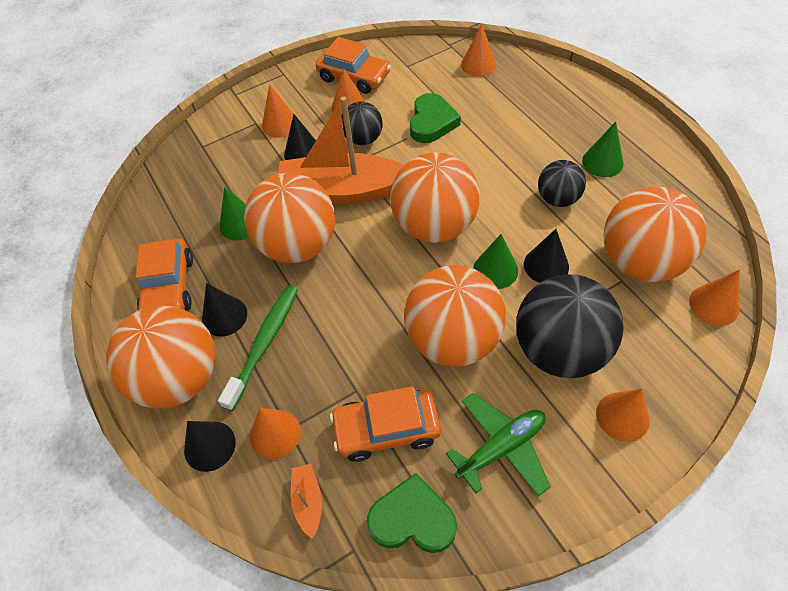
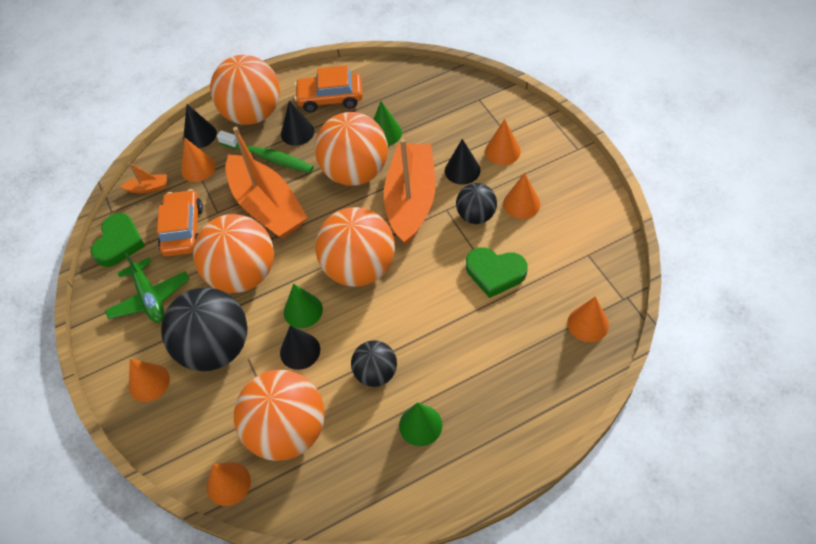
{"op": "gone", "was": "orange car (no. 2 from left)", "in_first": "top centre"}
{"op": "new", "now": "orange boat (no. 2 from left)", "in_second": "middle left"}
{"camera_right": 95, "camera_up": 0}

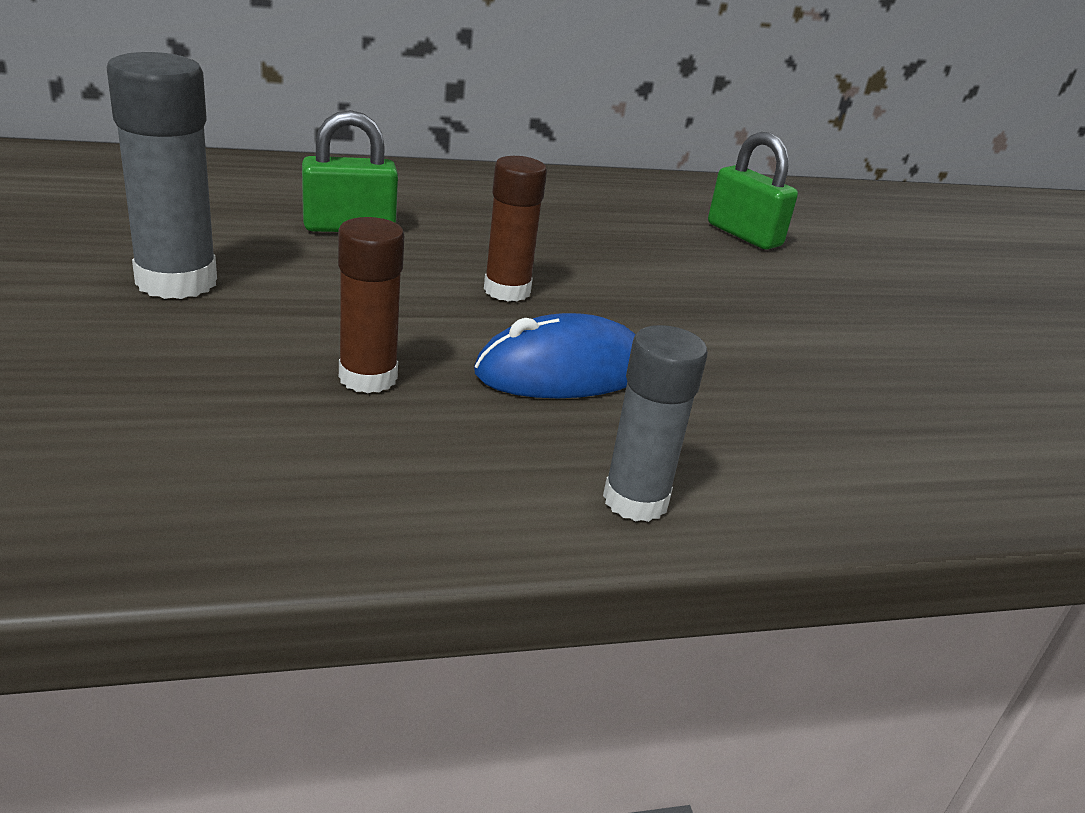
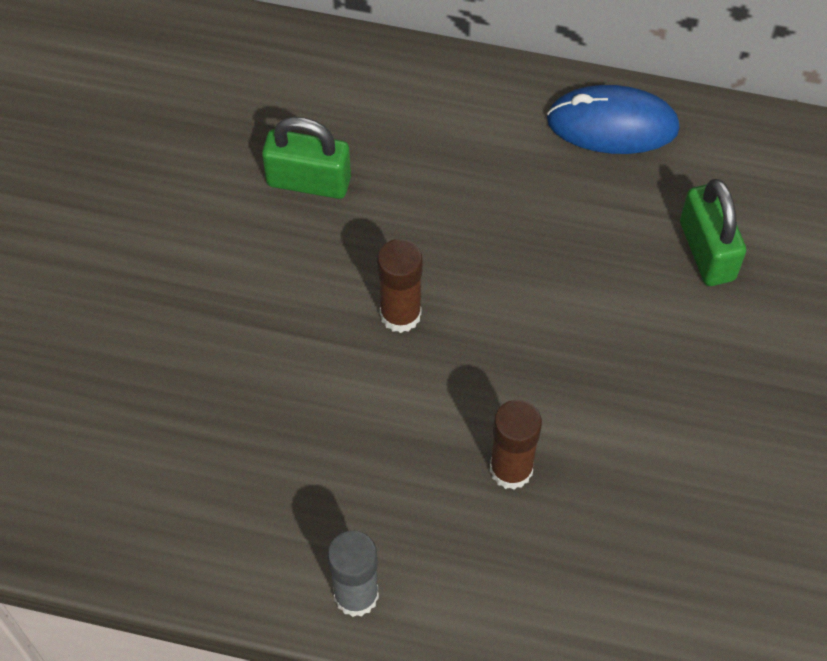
{"op": "gone", "was": "grey glue stick (no. 1 from left)", "in_first": "top left"}
{"op": "shifted", "was": "brown glue stick (no. 1 from left in the first image)", "now": "brown glue stick (no. 2 from left)", "in_first": "centre", "in_second": "bottom centre"}
{"op": "shifted", "was": "blue mouse", "in_first": "centre", "in_second": "top right"}
{"camera_right": 30, "camera_up": 30}

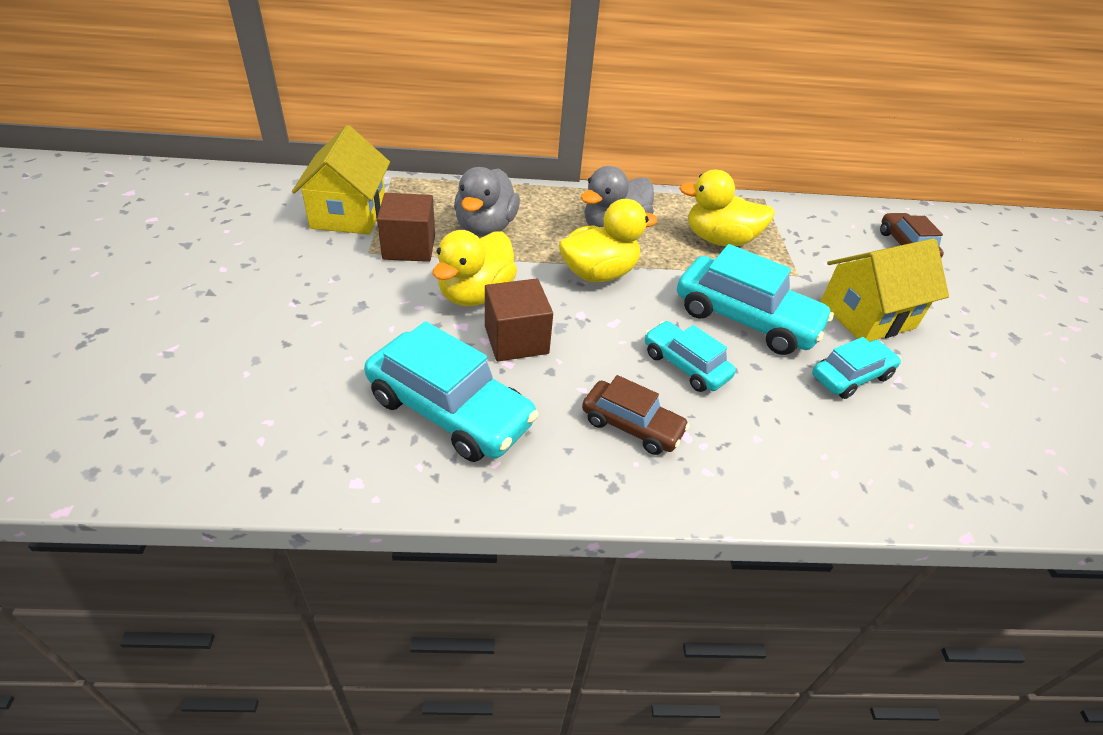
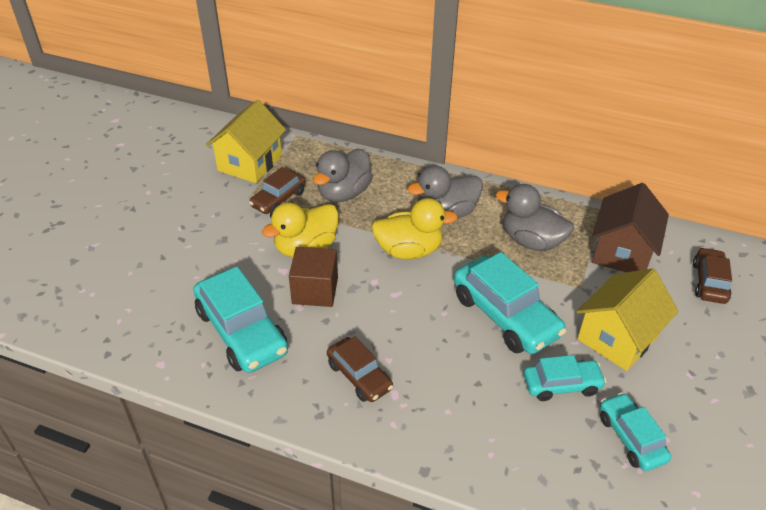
{"op": "swapped", "was": "brown cube (no. 1 from left)", "now": "brown car (no. 1 from left)", "in_first": "top centre", "in_second": "centre"}
{"op": "shifted", "was": "turquoise car (no. 2 from left in the first image)", "now": "turquoise car (no. 4 from left)", "in_first": "centre", "in_second": "bottom right"}
{"op": "repainted", "was": "yellow duck (no. 3 from left)", "now": "grey duck (no. 3 from left)", "in_first": "top centre", "in_second": "middle right"}
{"op": "rotated", "was": "yellow house (no. 2 from left)", "in_first": "middle right", "in_second": "middle right", "clockwise": -45}
{"op": "new", "now": "brown house", "in_second": "middle right"}
{"camera_right": 25, "camera_up": 0}

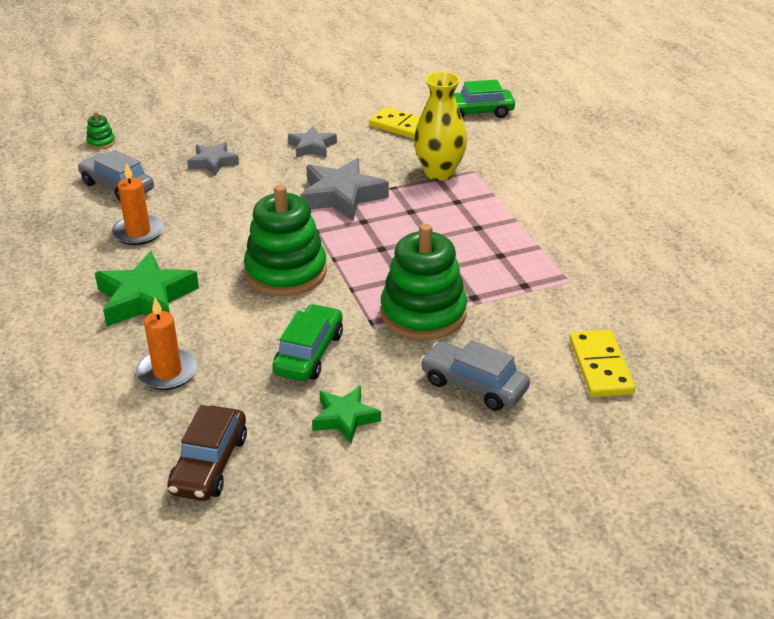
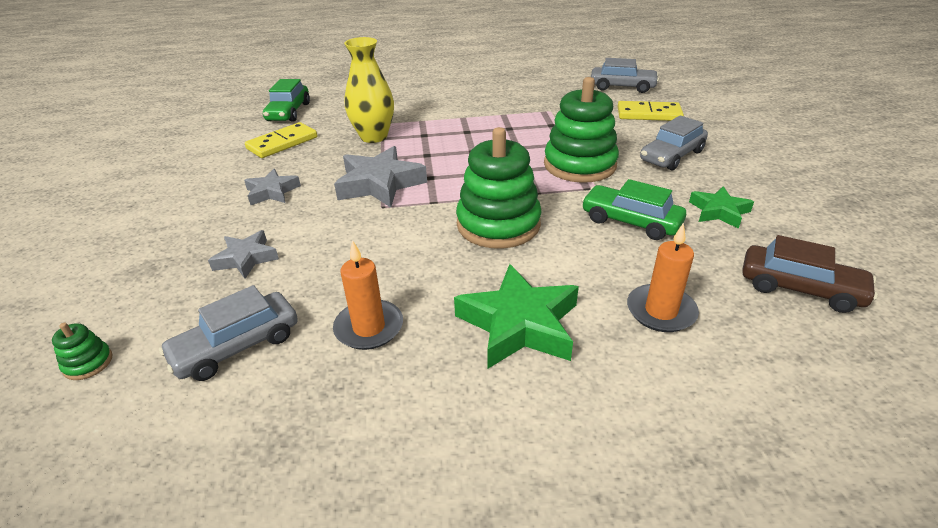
{"op": "new", "now": "grey car (no. 2 from left)", "in_second": "top centre"}
{"camera_right": -75, "camera_up": 0}

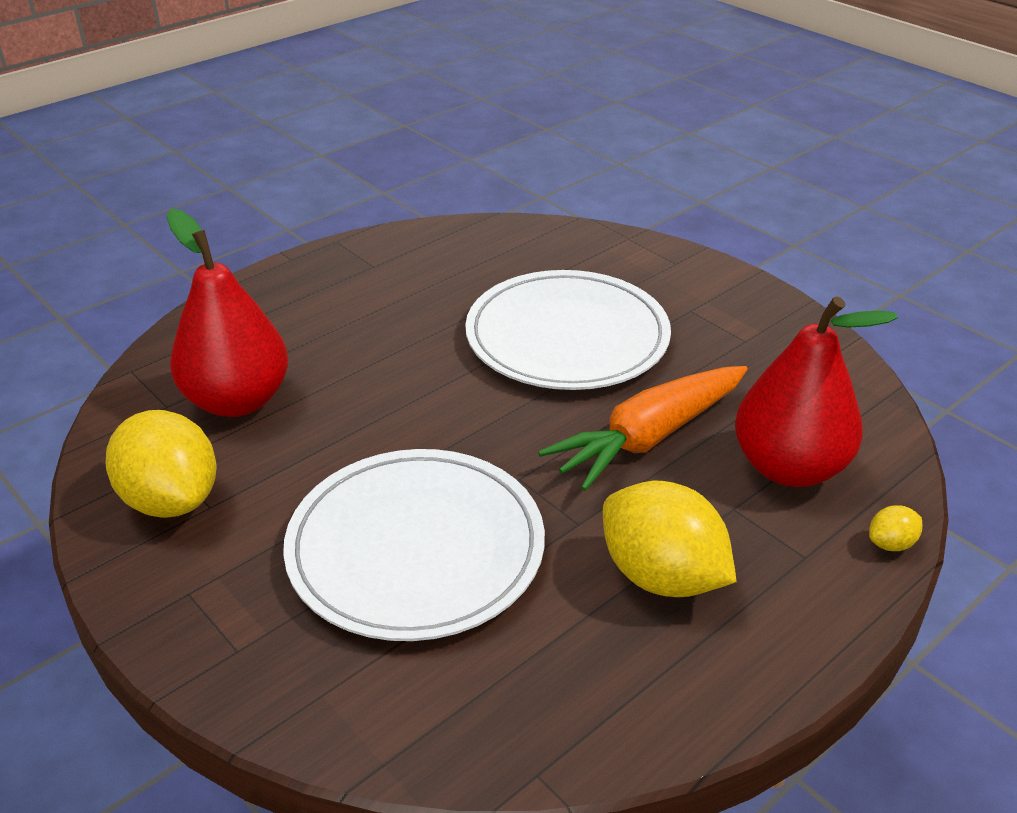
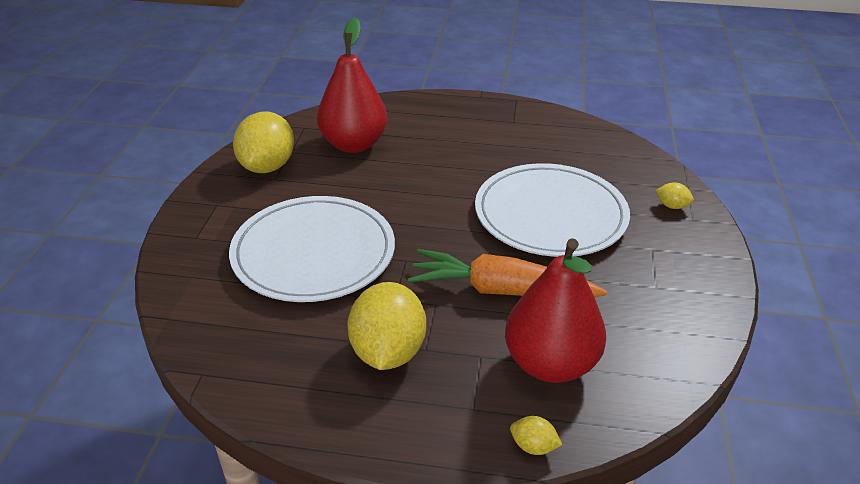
{"op": "new", "now": "yellow lemon (no. 4 from left)", "in_second": "middle right"}
{"camera_right": 50, "camera_up": 0}

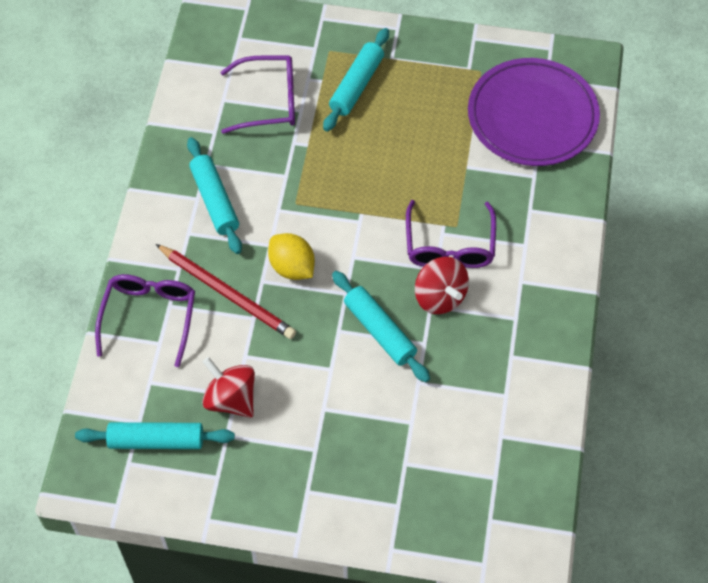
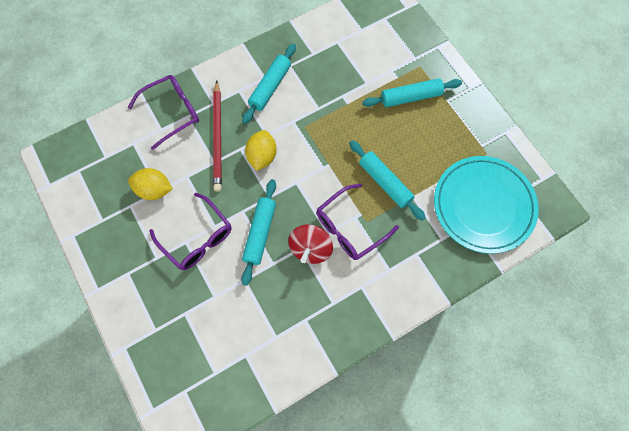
{"op": "shifted", "was": "turquoise rolling pin (no. 1 from left in the first image)", "now": "turquoise rolling pin (no. 3 from left)", "in_first": "bottom left", "in_second": "centre"}
{"op": "swapped", "was": "red spinning top (no. 1 from left)", "now": "yellow lemon (no. 1 from left)", "in_first": "middle left", "in_second": "middle left"}
{"op": "shifted", "was": "purple glasses (no. 2 from left)", "in_first": "top centre", "in_second": "middle left"}
{"op": "repainted", "was": "purple plate", "now": "turquoise plate", "in_first": "top right", "in_second": "middle right"}
{"camera_right": 50, "camera_up": 10}

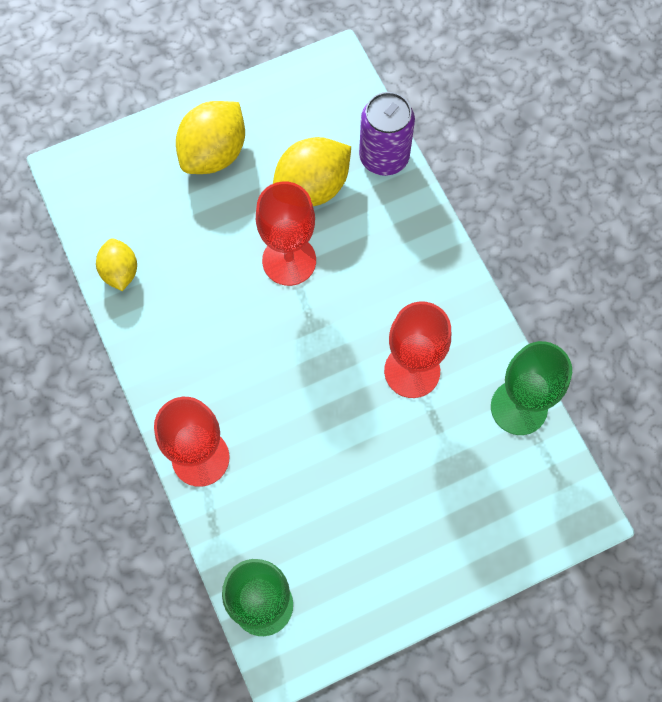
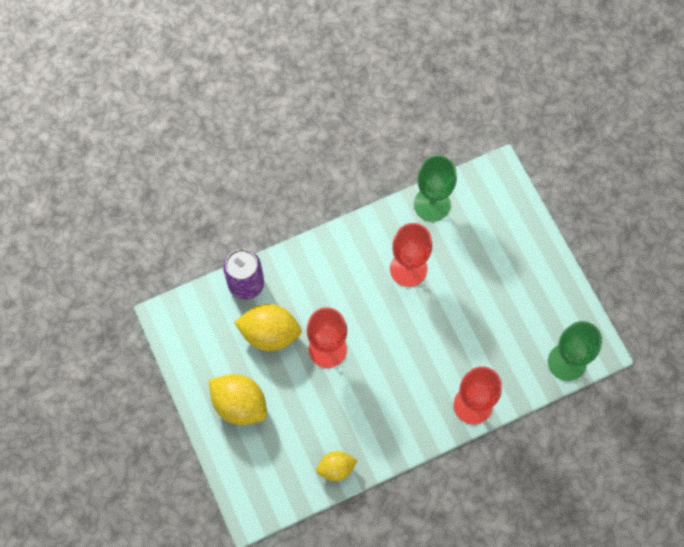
{"op": "rotated", "was": "yellow lemon (no. 3 from left in the first image)", "in_first": "top centre", "in_second": "centre", "clockwise": -45}
{"camera_right": -90, "camera_up": 0}

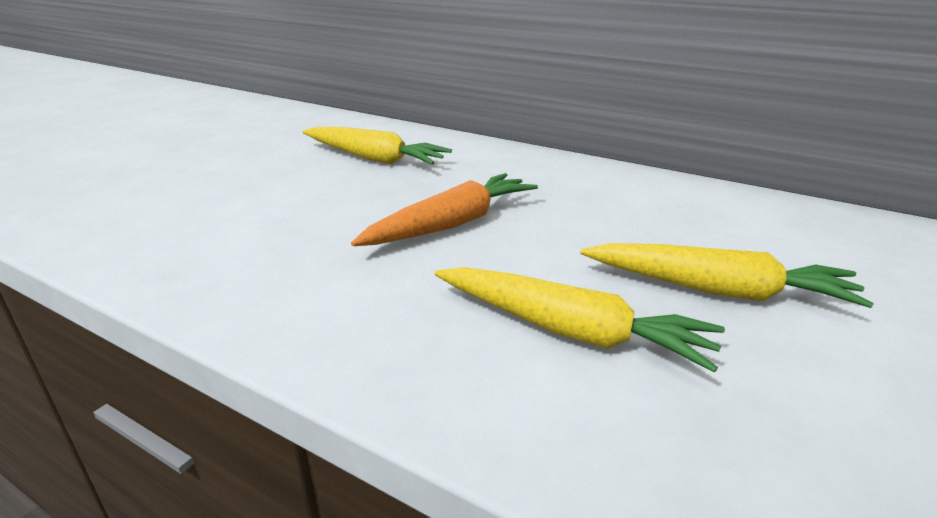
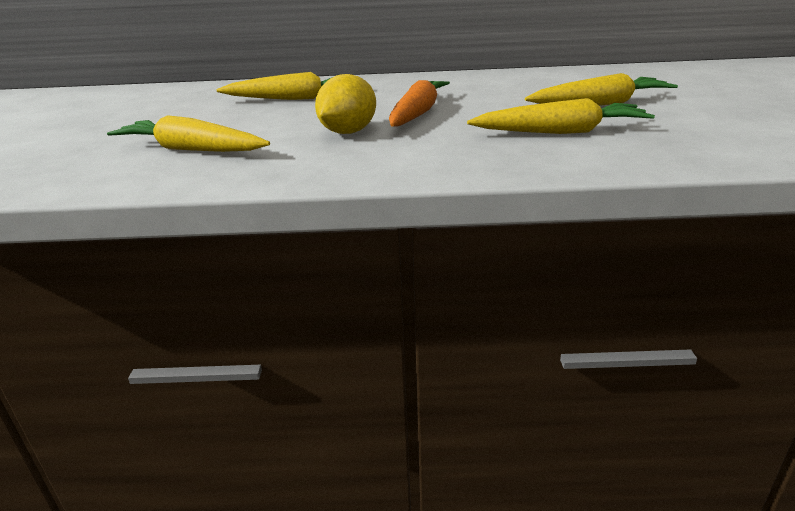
{"op": "new", "now": "yellow carrot (no. 1 from left)", "in_second": "top left"}
{"op": "new", "now": "yellow lemon", "in_second": "top centre"}
{"camera_right": -30, "camera_up": 0}

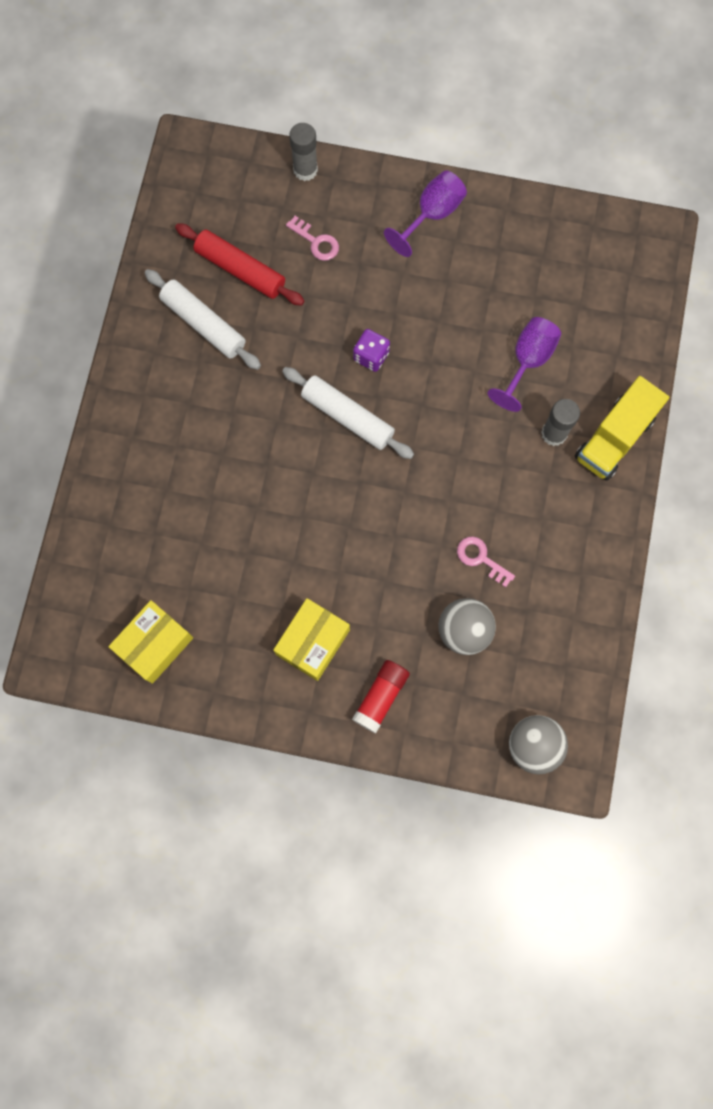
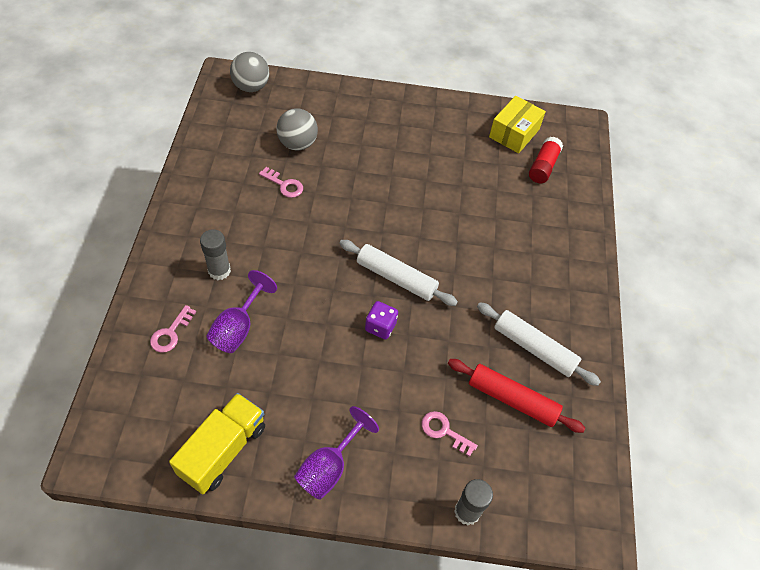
{"op": "gone", "was": "yellow box (no. 2 from left)", "in_first": "centre"}
{"op": "shifted", "was": "red glue stick", "in_first": "centre", "in_second": "top right"}
{"op": "shifted", "was": "yellow truck", "in_first": "middle right", "in_second": "bottom left"}
{"op": "new", "now": "pink key (no. 1 from left)", "in_second": "middle left"}
{"camera_right": 170, "camera_up": -20}

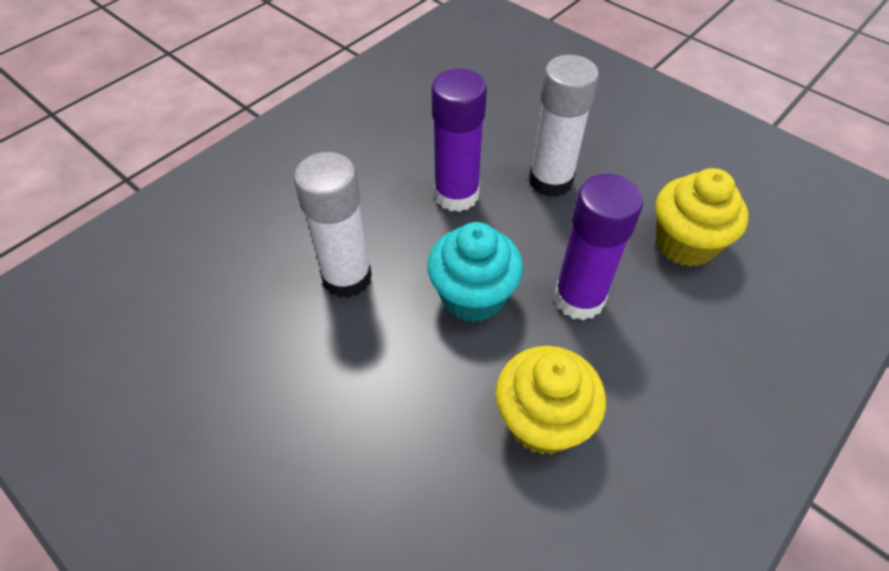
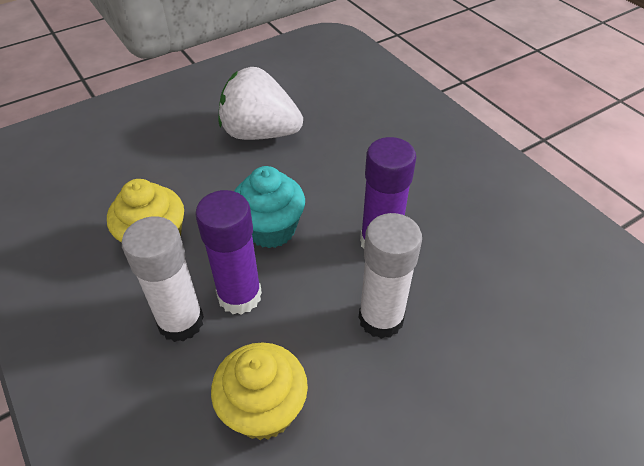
{"op": "shifted", "was": "white glue stick (no. 1 from left)", "in_first": "centre", "in_second": "middle left"}
{"op": "new", "now": "white strawberry", "in_second": "top centre"}
{"camera_right": 105, "camera_up": -5}

